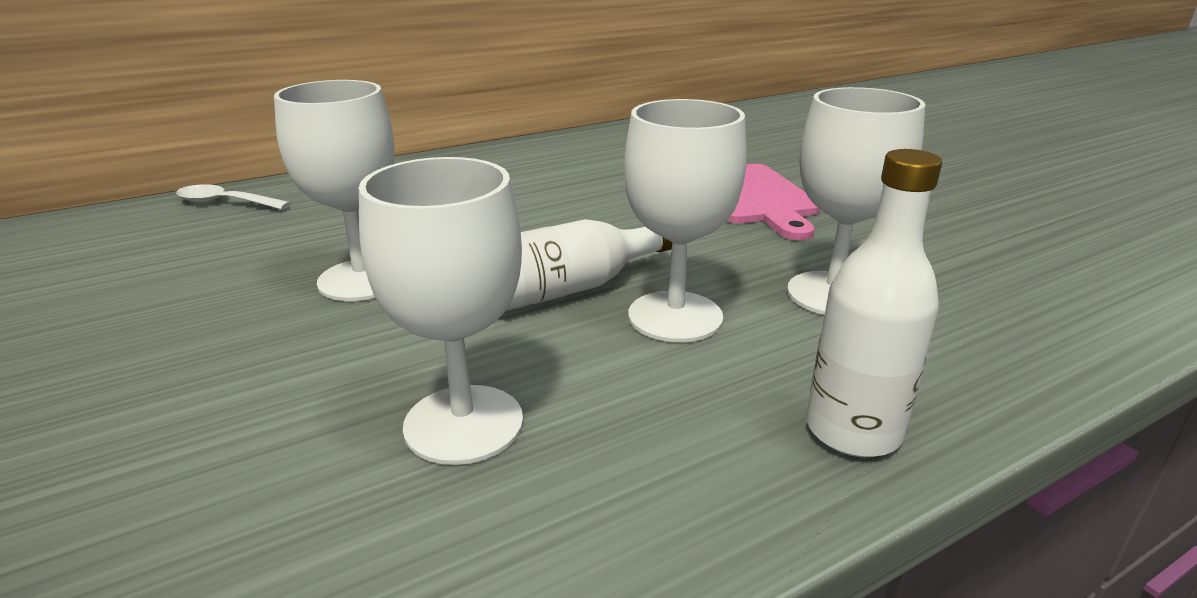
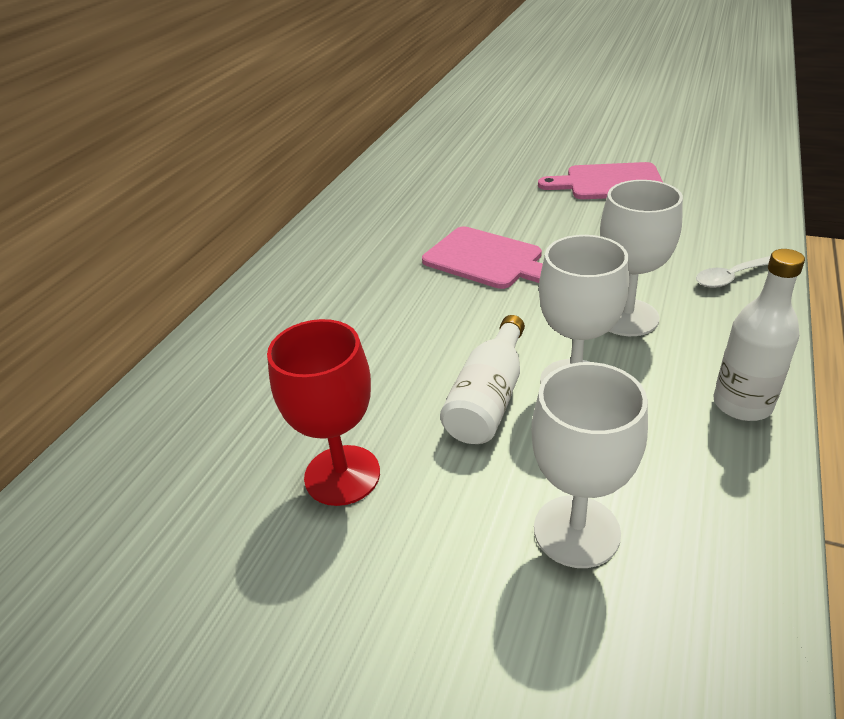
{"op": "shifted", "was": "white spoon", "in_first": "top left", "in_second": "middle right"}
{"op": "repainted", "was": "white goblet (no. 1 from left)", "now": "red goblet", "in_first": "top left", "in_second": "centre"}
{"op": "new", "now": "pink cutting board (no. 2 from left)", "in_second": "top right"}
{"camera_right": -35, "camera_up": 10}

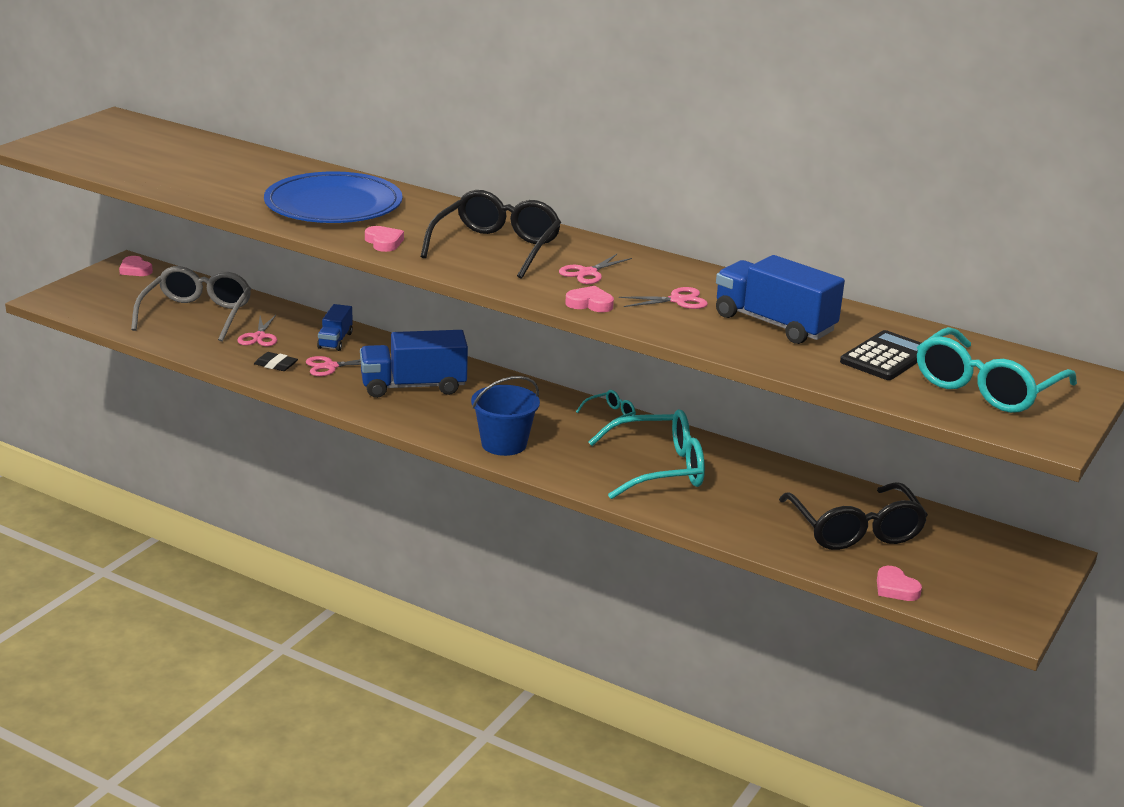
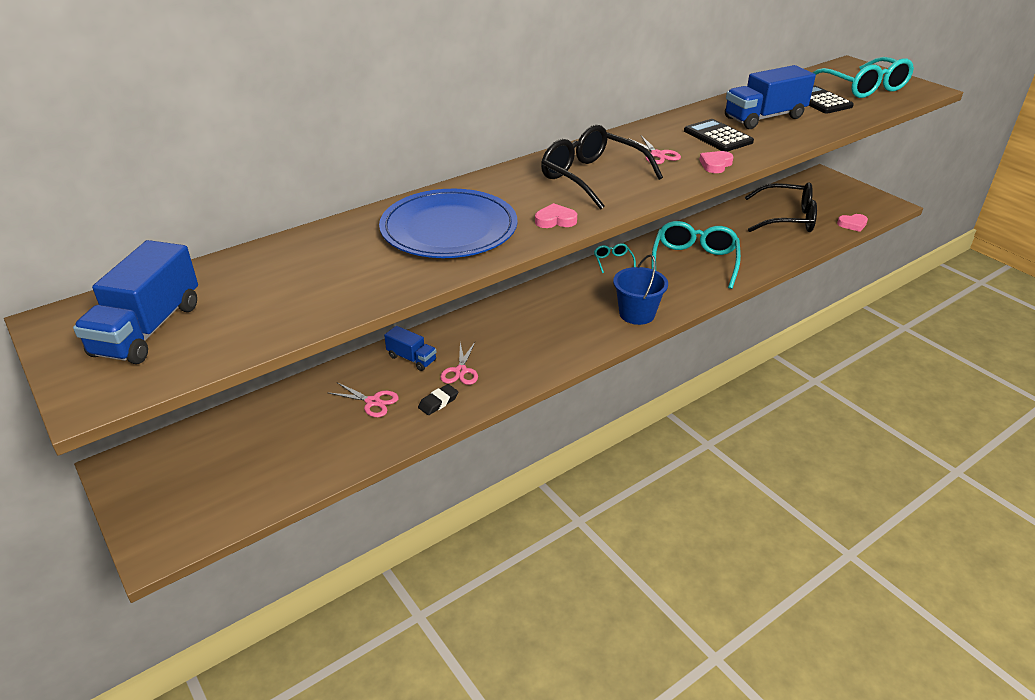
{"op": "gone", "was": "pink heart (no. 1 from left)", "in_first": "top left"}
{"op": "gone", "was": "grey glasses", "in_first": "middle left"}
{"op": "shifted", "was": "blue truck (no. 2 from left in the first image)", "now": "blue truck (no. 1 from left)", "in_first": "centre", "in_second": "middle left"}
{"op": "swapped", "was": "pink scissors (no. 4 from left)", "now": "black calculator (no. 1 from left)", "in_first": "centre", "in_second": "top right"}
{"camera_right": -65, "camera_up": 10}

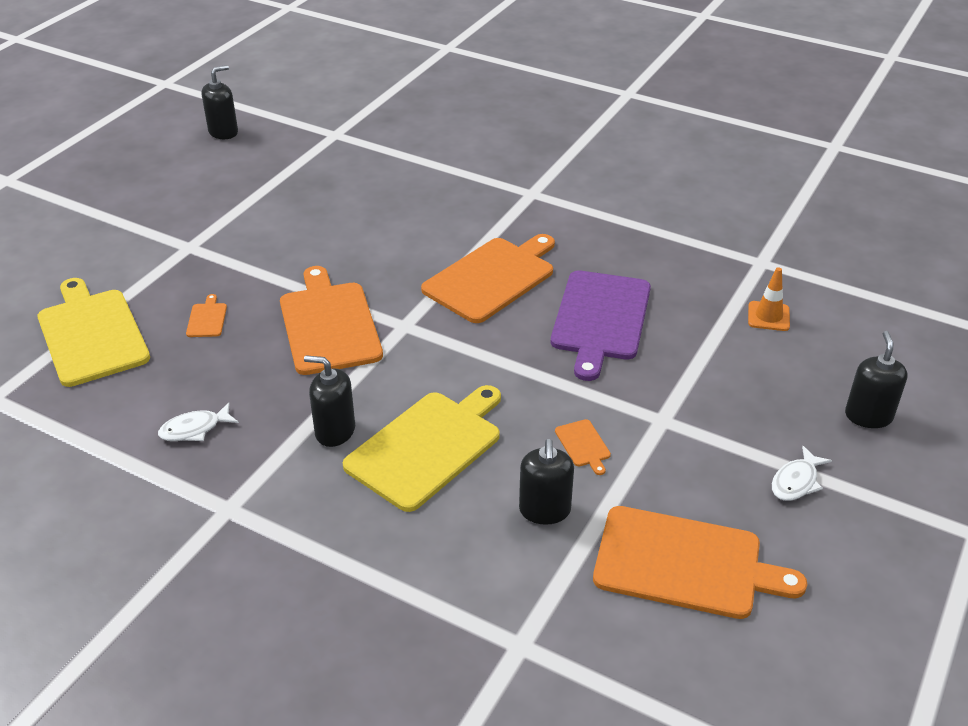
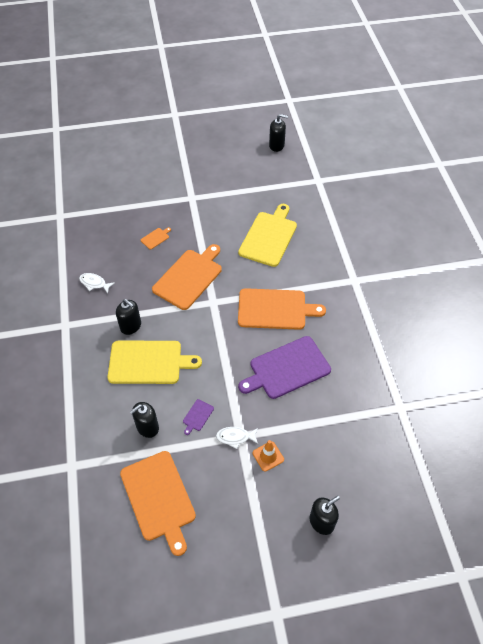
{"op": "shifted", "was": "yellow cutting board (no. 1 from left in the first image)", "now": "yellow cutting board (no. 2 from left)", "in_first": "middle left", "in_second": "centre"}
{"op": "rotated", "was": "black soap dispenser (no. 2 from left in the first image)", "in_first": "centre", "in_second": "middle left", "clockwise": 150}
{"op": "repainted", "was": "orange cutting board (no. 4 from left)", "now": "purple cutting board (no. 1 from left)", "in_first": "centre", "in_second": "centre"}
{"op": "shifted", "was": "orange traffic cone", "in_first": "middle right", "in_second": "bottom centre"}
{"op": "shifted", "was": "white fish (no. 2 from left)", "in_first": "middle right", "in_second": "bottom centre"}
{"camera_right": 50, "camera_up": 15}

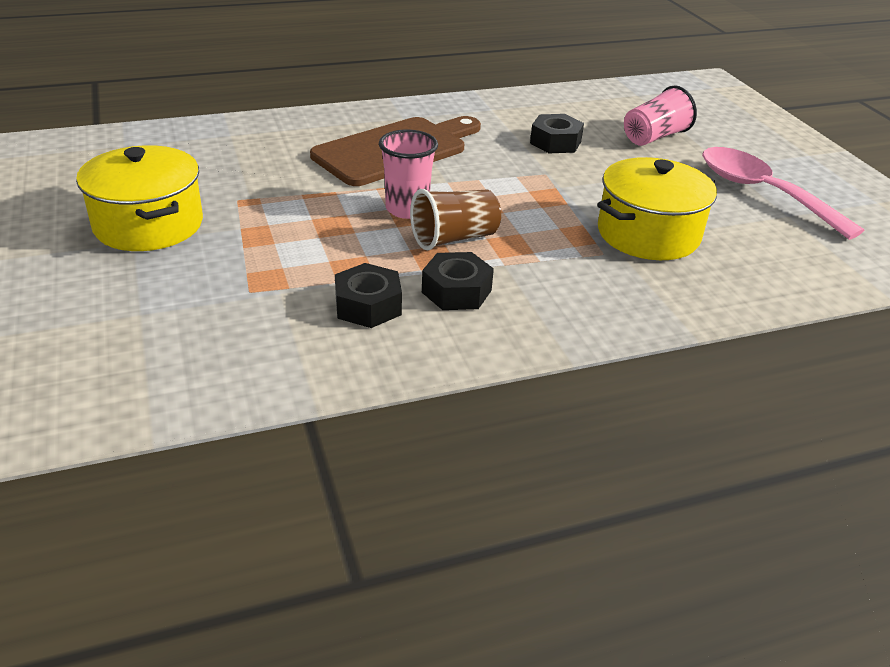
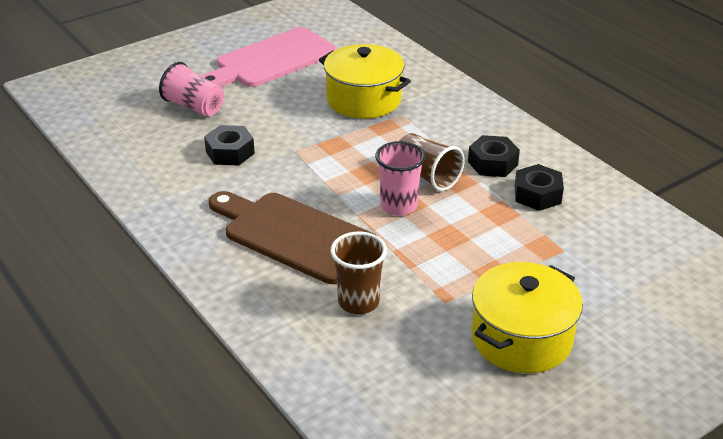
{"op": "swapped", "was": "pink spoon", "now": "pink cutting board", "in_first": "top right", "in_second": "top centre"}
{"op": "new", "now": "brown cup (no. 1 from left)", "in_second": "centre"}
{"camera_right": -105, "camera_up": 0}

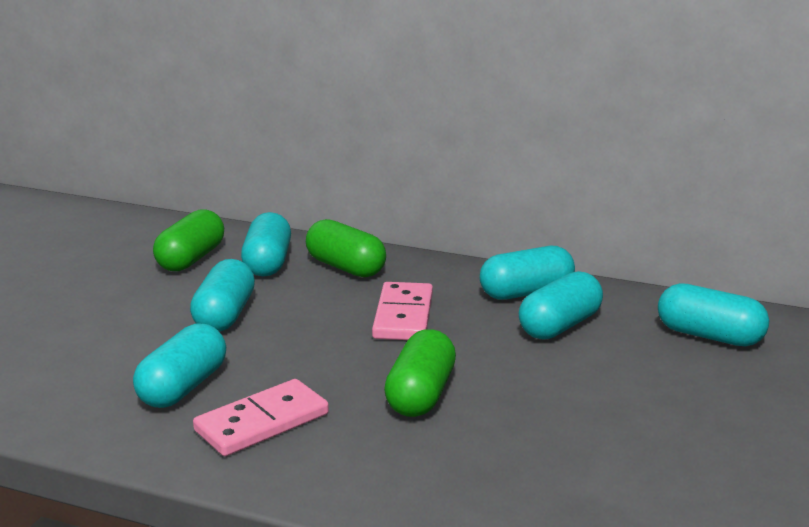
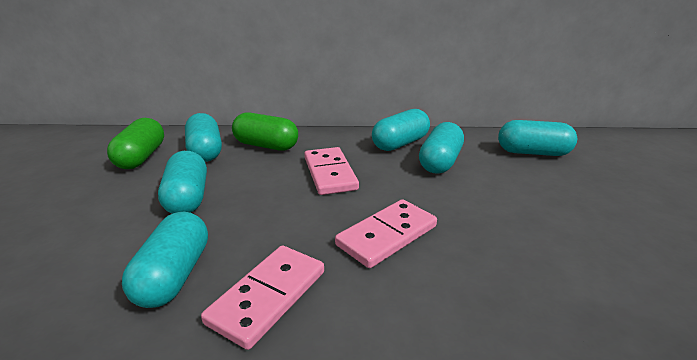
{"op": "swapped", "was": "green capsule (no. 3 from left)", "now": "pink domino (no. 3 from left)", "in_first": "bottom centre", "in_second": "centre"}
{"camera_right": -20, "camera_up": 5}

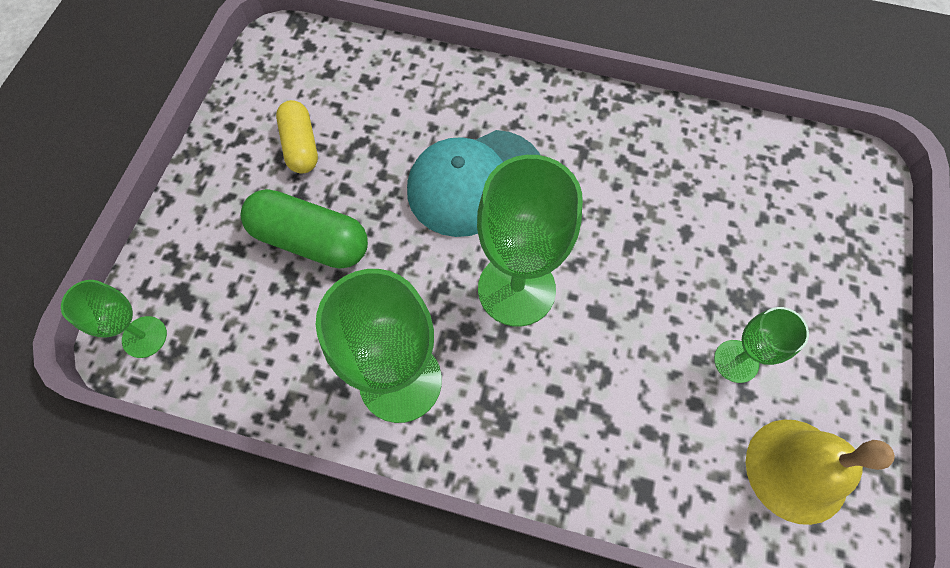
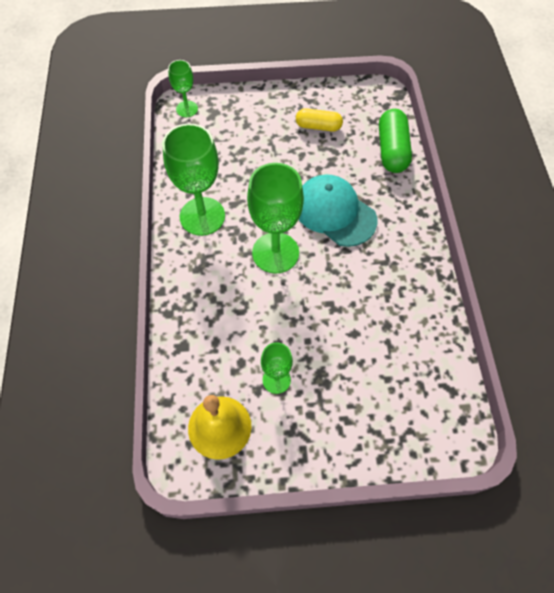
{"op": "shifted", "was": "green capsule", "in_first": "middle left", "in_second": "top right"}
{"op": "rotated", "was": "yellow capsule", "in_first": "top left", "in_second": "top centre", "clockwise": 45}
{"camera_right": 70, "camera_up": -5}

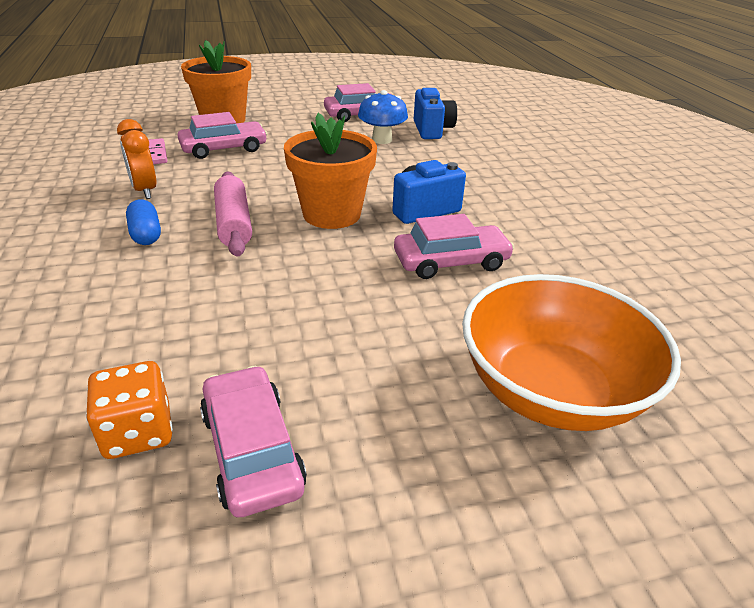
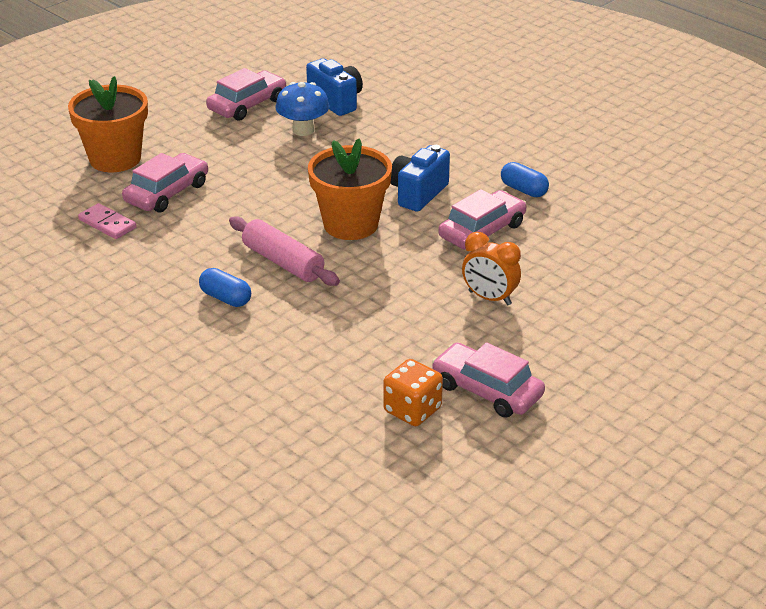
{"op": "shifted", "was": "orange clock", "in_first": "top left", "in_second": "centre"}
{"op": "gone", "was": "orange bowl", "in_first": "middle right"}
{"op": "new", "now": "blue capsule (no. 2 from left)", "in_second": "top right"}
{"camera_right": -30, "camera_up": 0}

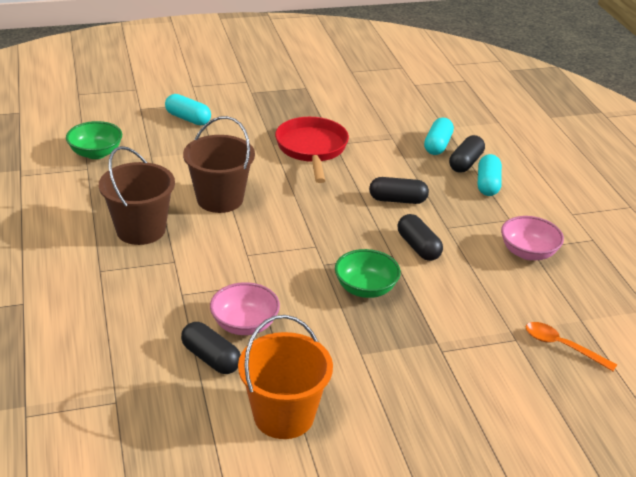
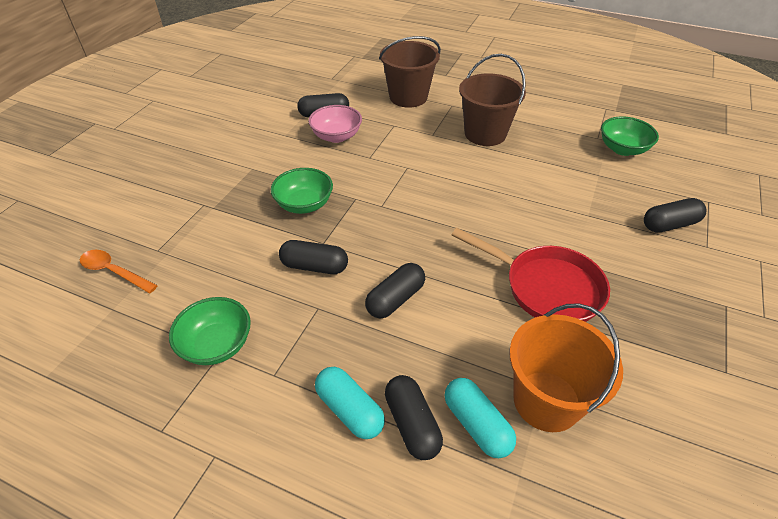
{"op": "repainted", "was": "turquoise capsule (no. 1 from left)", "now": "black capsule (no. 5 from left)", "in_first": "top left", "in_second": "middle right"}
{"op": "shifted", "was": "brown bucket (no. 2 from left in the first image)", "now": "brown bucket (no. 1 from left)", "in_first": "centre", "in_second": "top centre"}
{"op": "shifted", "was": "orange bucket", "in_first": "bottom centre", "in_second": "bottom right"}
{"op": "repainted", "was": "pink bowl (no. 2 from left)", "now": "green bowl (no. 1 from left)", "in_first": "middle right", "in_second": "middle left"}
{"op": "rotated", "was": "orange spoon", "in_first": "bottom right", "in_second": "middle left", "clockwise": -135}
{"camera_right": 130, "camera_up": 10}

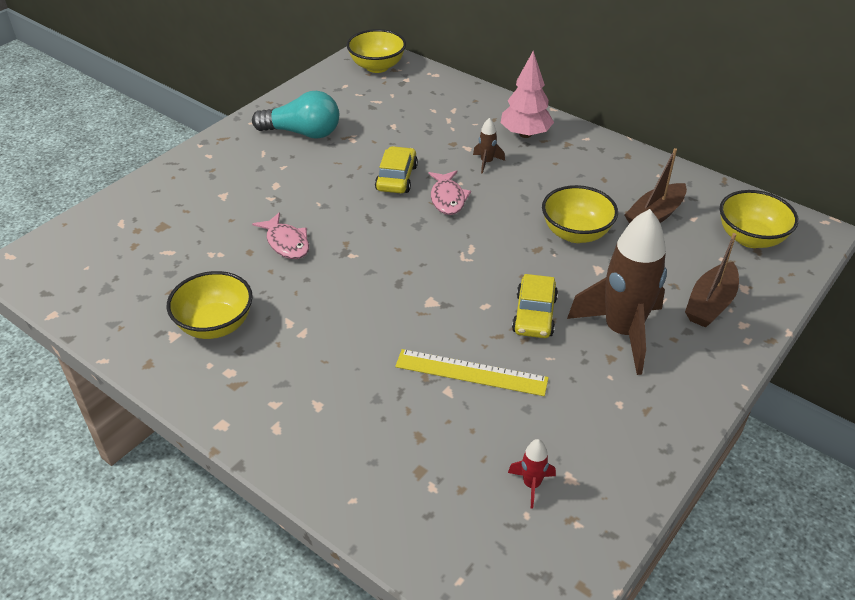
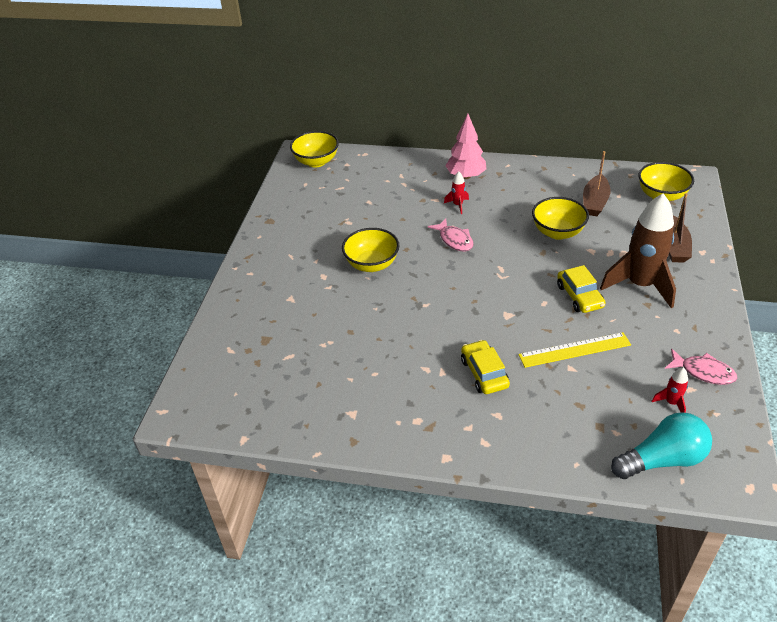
{"op": "shifted", "was": "yellow bowl (no. 1 from left in the first image)", "now": "yellow bowl (no. 2 from left)", "in_first": "middle left", "in_second": "centre"}
{"op": "shifted", "was": "turquoise light bulb", "in_first": "top centre", "in_second": "bottom right"}
{"op": "shifted", "was": "pink fish (no. 1 from left in the first image)", "now": "pink fish (no. 2 from left)", "in_first": "middle left", "in_second": "middle right"}
{"op": "shifted", "was": "yellow car (no. 1 from left)", "in_first": "top centre", "in_second": "centre"}
{"op": "repainted", "was": "brown rocket (no. 1 from left)", "now": "red rocket (no. 1 from left)", "in_first": "top centre", "in_second": "top centre"}
{"camera_right": -25, "camera_up": 0}

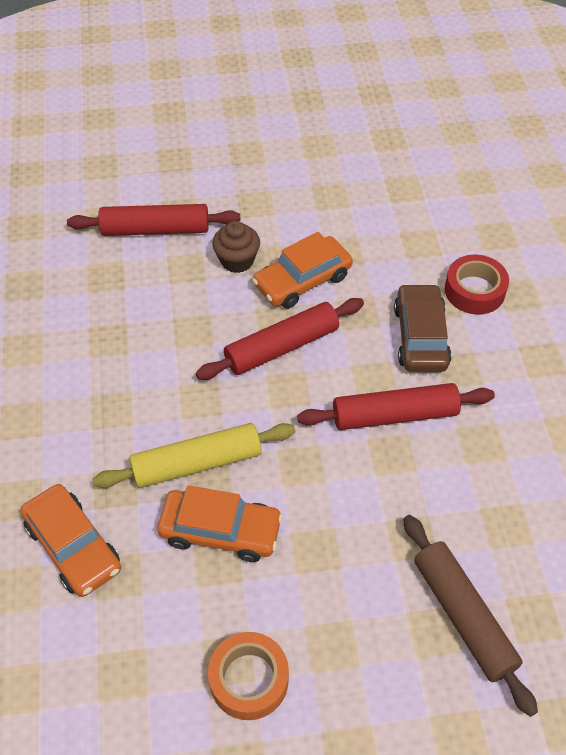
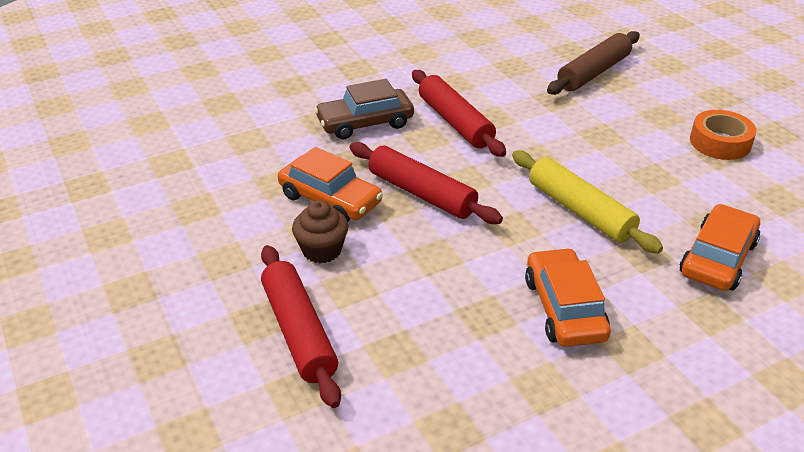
{"op": "shifted", "was": "orange car (no. 2 from left)", "in_first": "bottom centre", "in_second": "middle right"}
{"op": "gone", "was": "red tape", "in_first": "middle right"}
{"camera_right": -110, "camera_up": -15}

